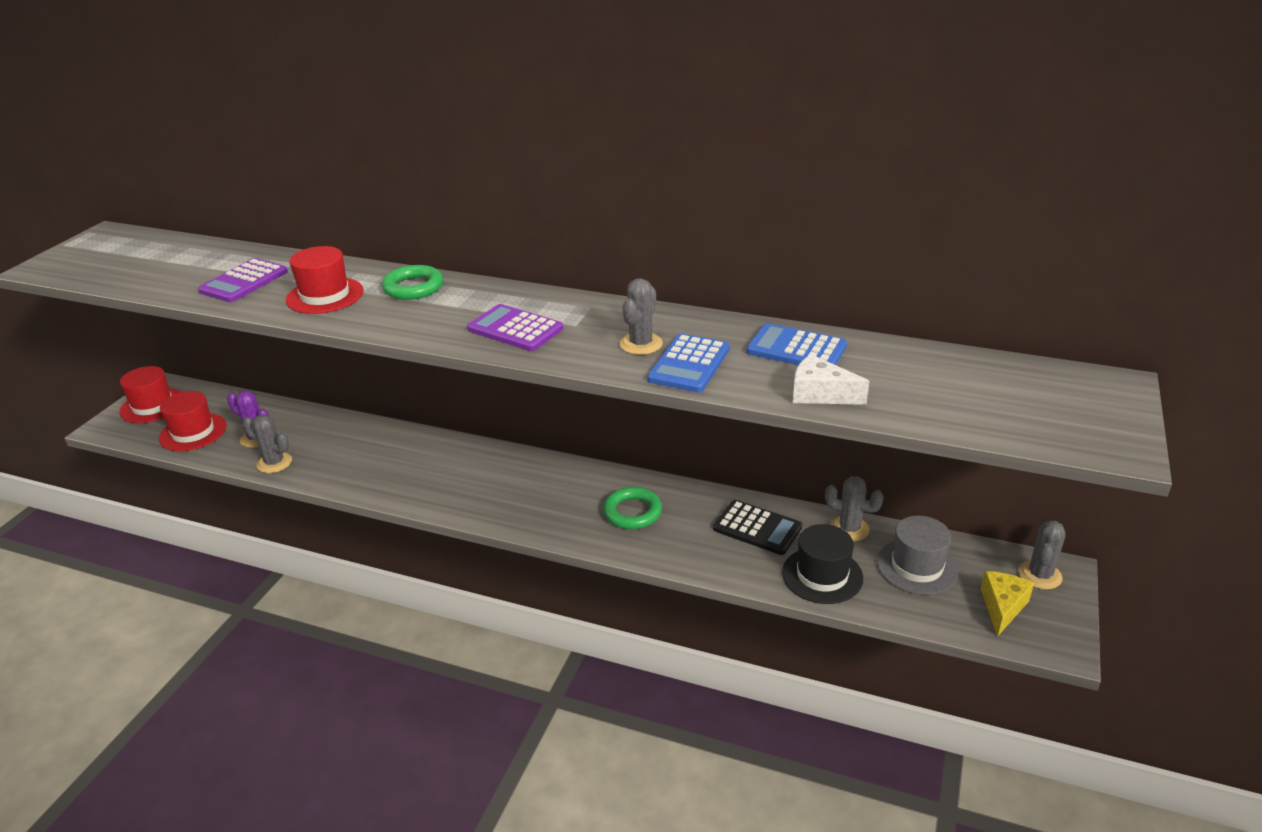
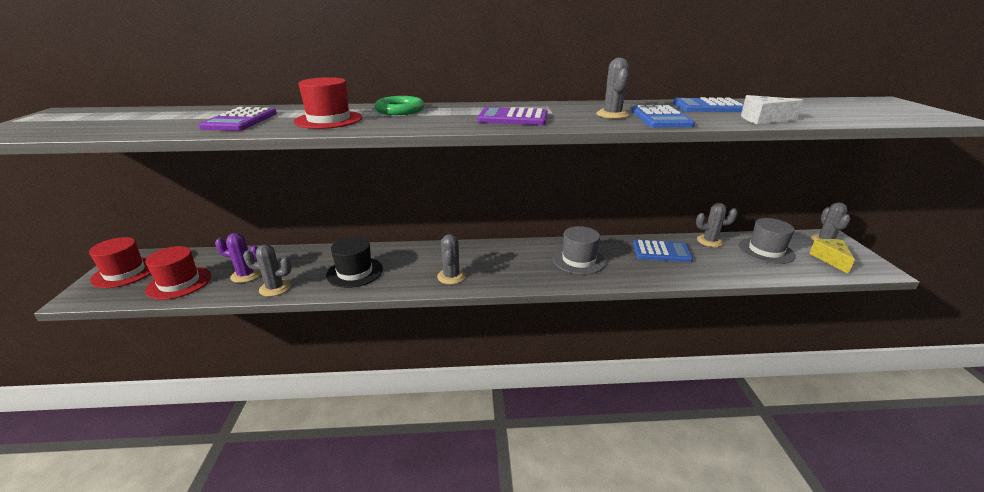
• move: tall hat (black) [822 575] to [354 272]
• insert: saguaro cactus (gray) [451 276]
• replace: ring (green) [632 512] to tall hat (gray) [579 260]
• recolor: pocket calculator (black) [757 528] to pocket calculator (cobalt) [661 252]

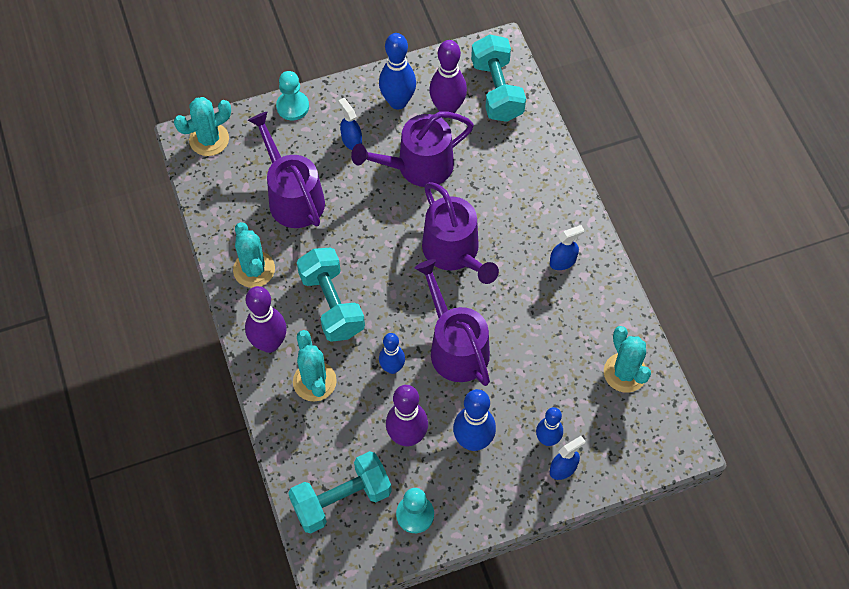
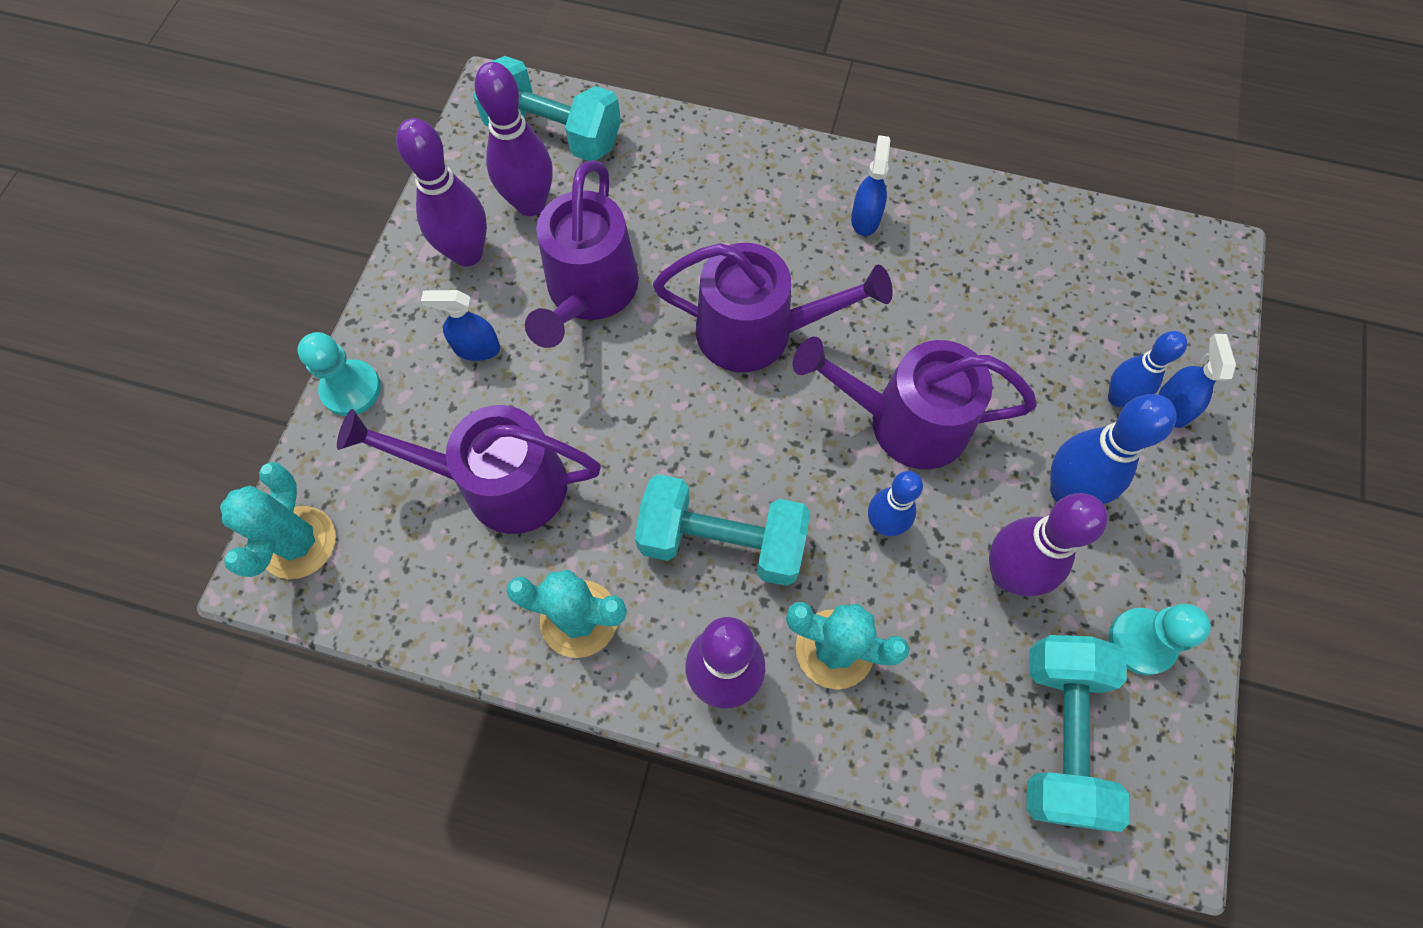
• recolor: skittle (cobalt) [398 102] to skittle (violet) [467 253]
• delete: saguaro cactus (turquoise) [625 373]

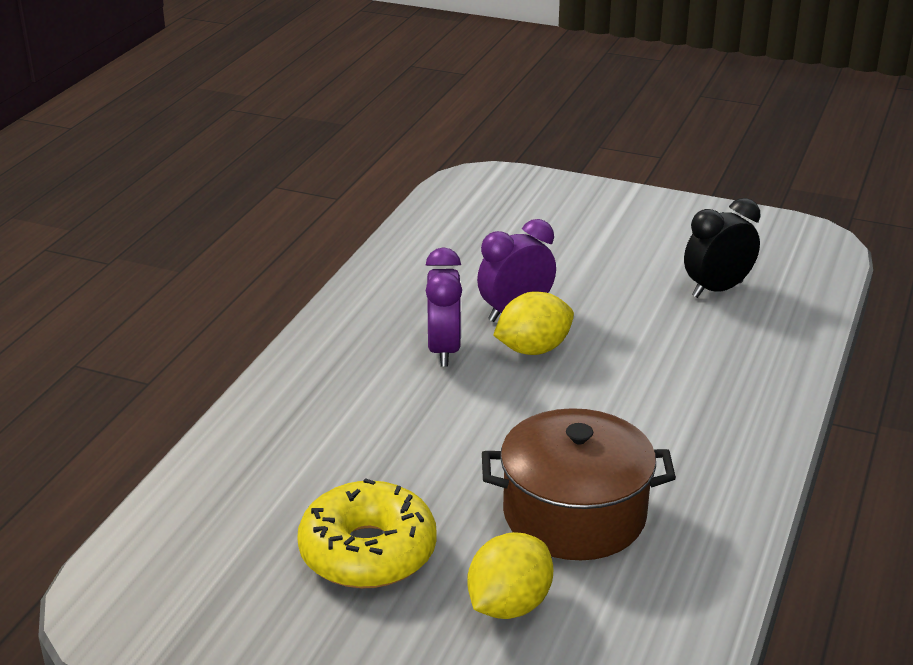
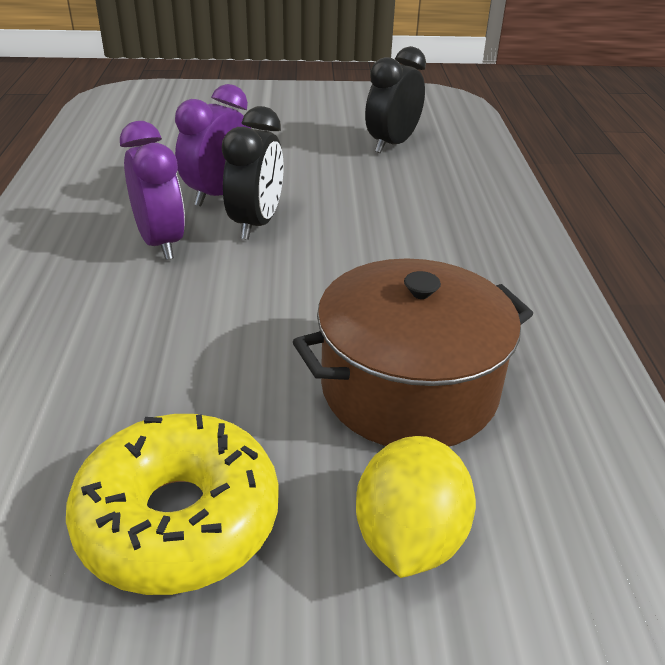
• replace: citrus fruit (golden) [533 349] to clock (black) [256 224]

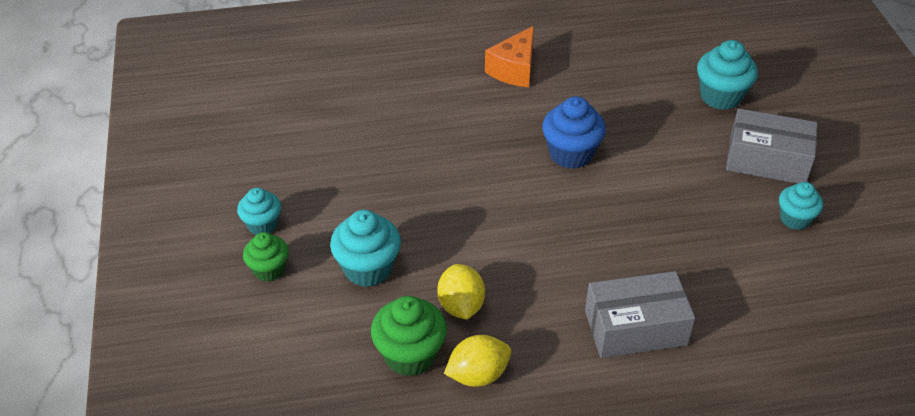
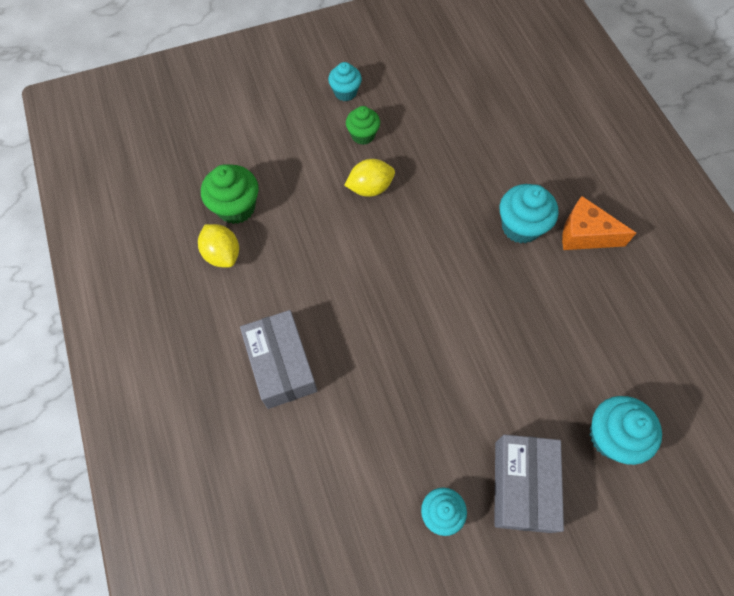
• move: citrus fruit (golden) [461 306] to [370 188]
• move: fairy cake (green) [269 270] to [363 135]
• move: fairy cake (turquoise) [368 268] to [520 227]
• delete: fairy cake (cobalt) [571 154]

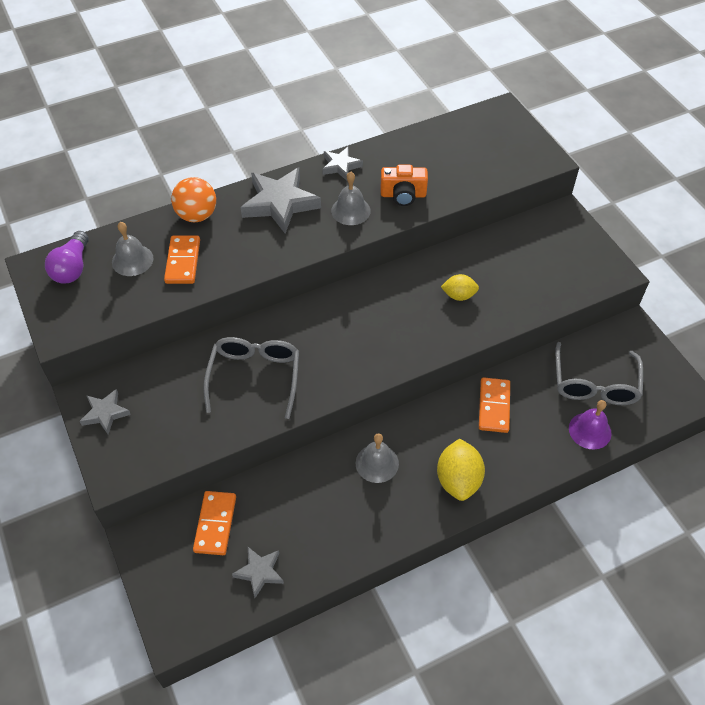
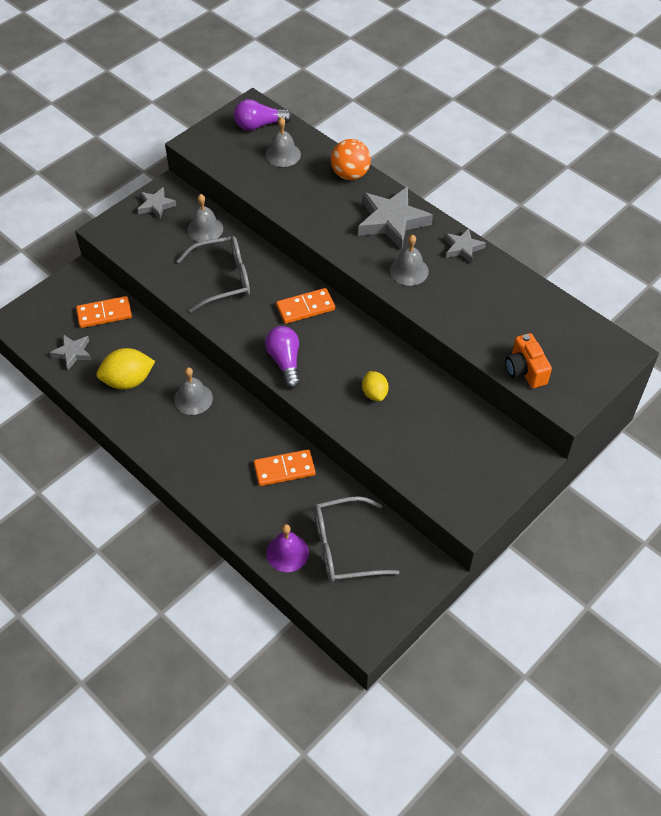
• move: citrus fruit (golden) [458 480] to [128 381]
• insert: bell (gray) [205 229]
• insert: light bulb (violet) [285 362]
• move: domino piece (bright orange) [183 261] to [305 308]
• move: photo camera (bright orange) [403 195] to [525 370]

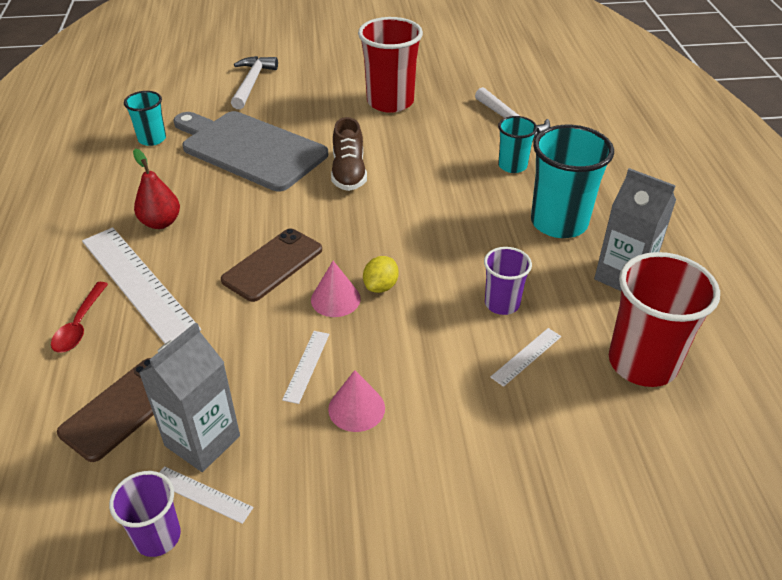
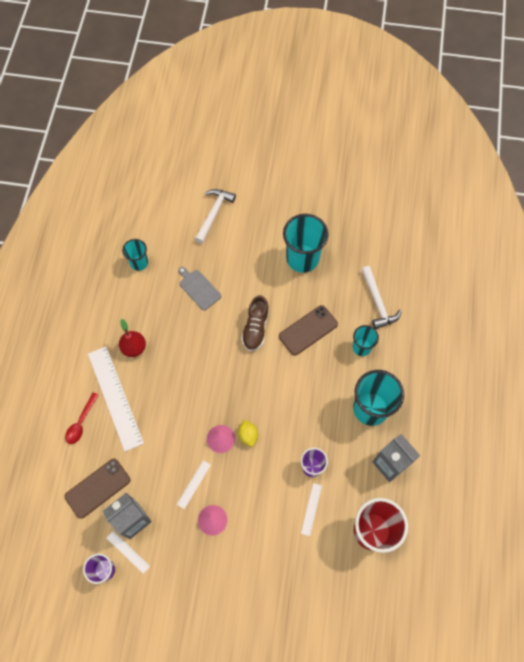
• resize: chopping board (gray) [250 149] = [199 288] x0.47
• rotate: citrus fruit (golden) [381 286] = [248 435] 60 degrees counterclockwise
• move: phone (brown) [273 265] to [308 330]
• recolor: cup (crimson) [390 102] to cup (turquoise) [302 258]
• rotate: ruler (pure white) [526 356] = [311 509] 45 degrees counterclockwise

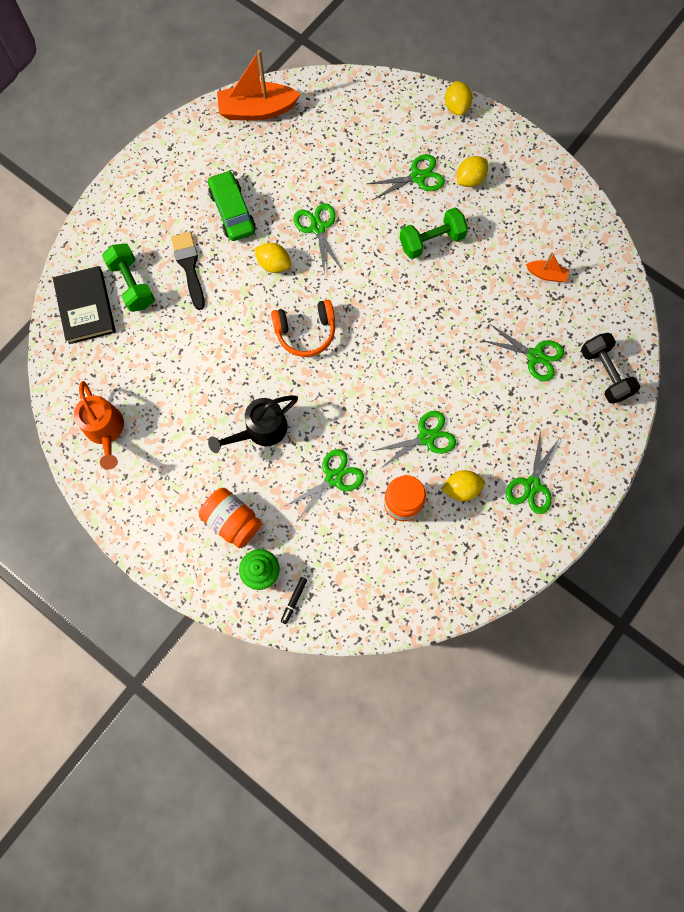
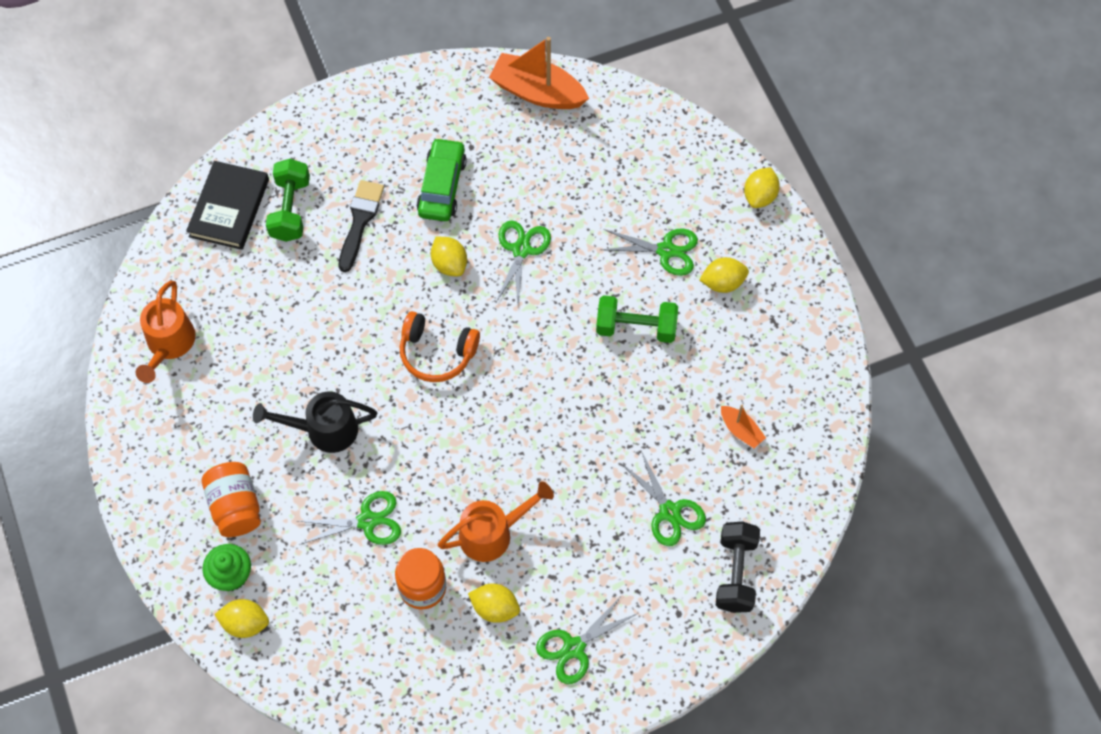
• replace: felt pen (black) [294 600] to citrus fruit (golden) [245 623]
• replace: scissors (green) [426 437] to sprinkling can (bright orange) [493 533]

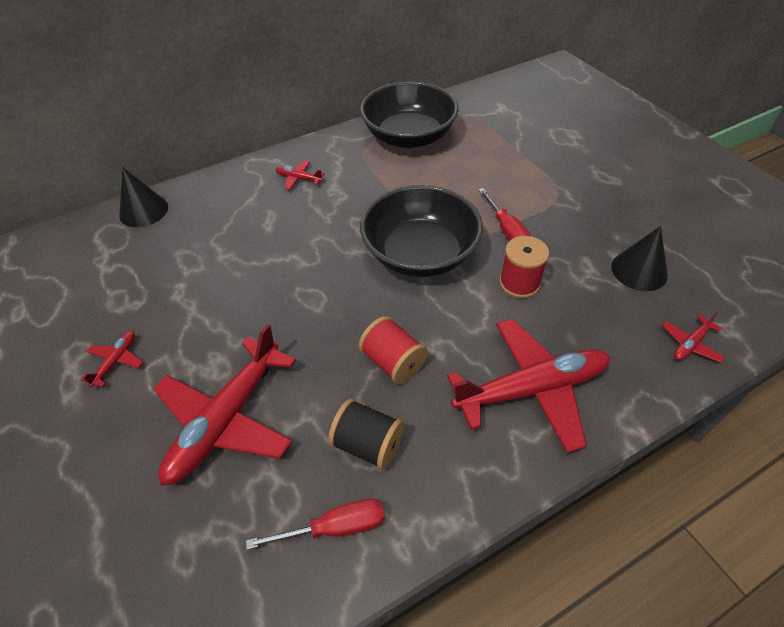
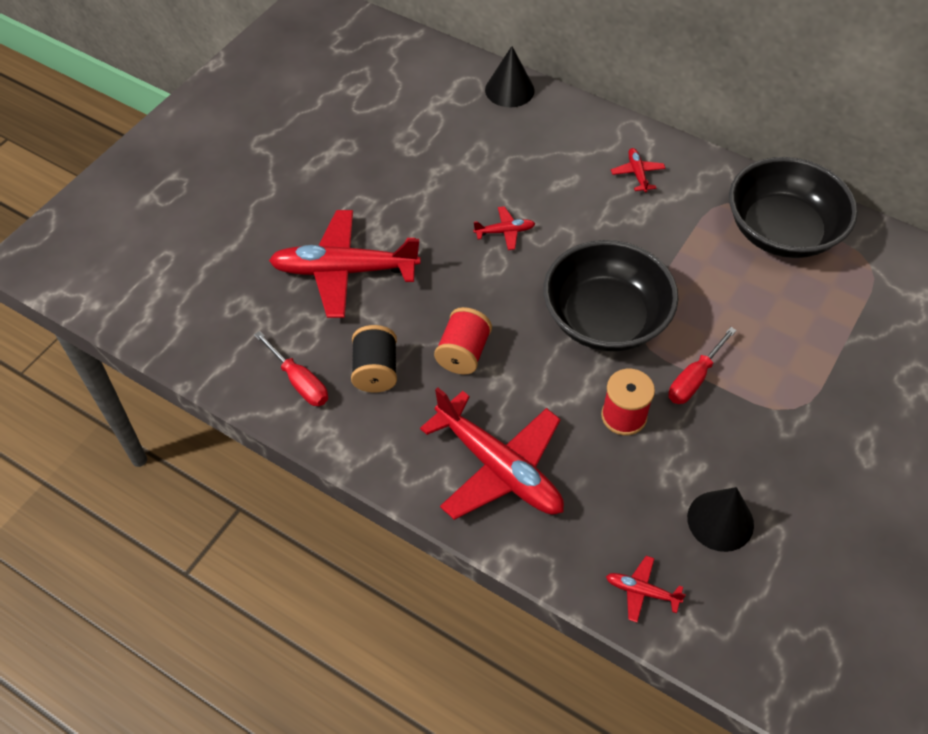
• move: aeroplane (crimson) [116 361] to [504 232]

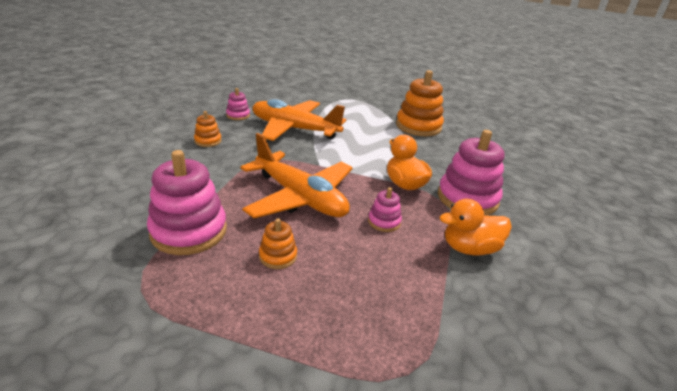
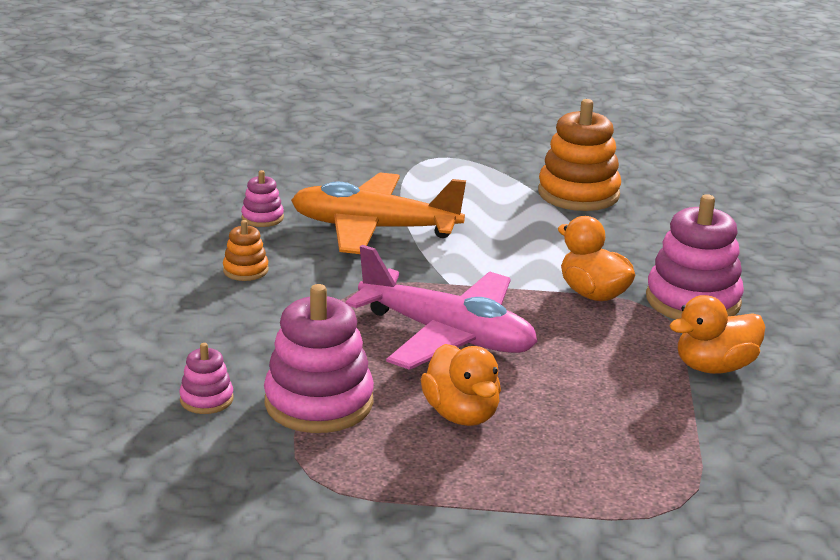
• move: stacking rings (rose-pink) [384 222] to [206 399]
• recolor: aeroplane (bright orange) [300 197] to aeroplane (rose-pink) [447 335]
• replace: stacking rings (bright orange) [278 256] to duck (bright orange) [461 414]

